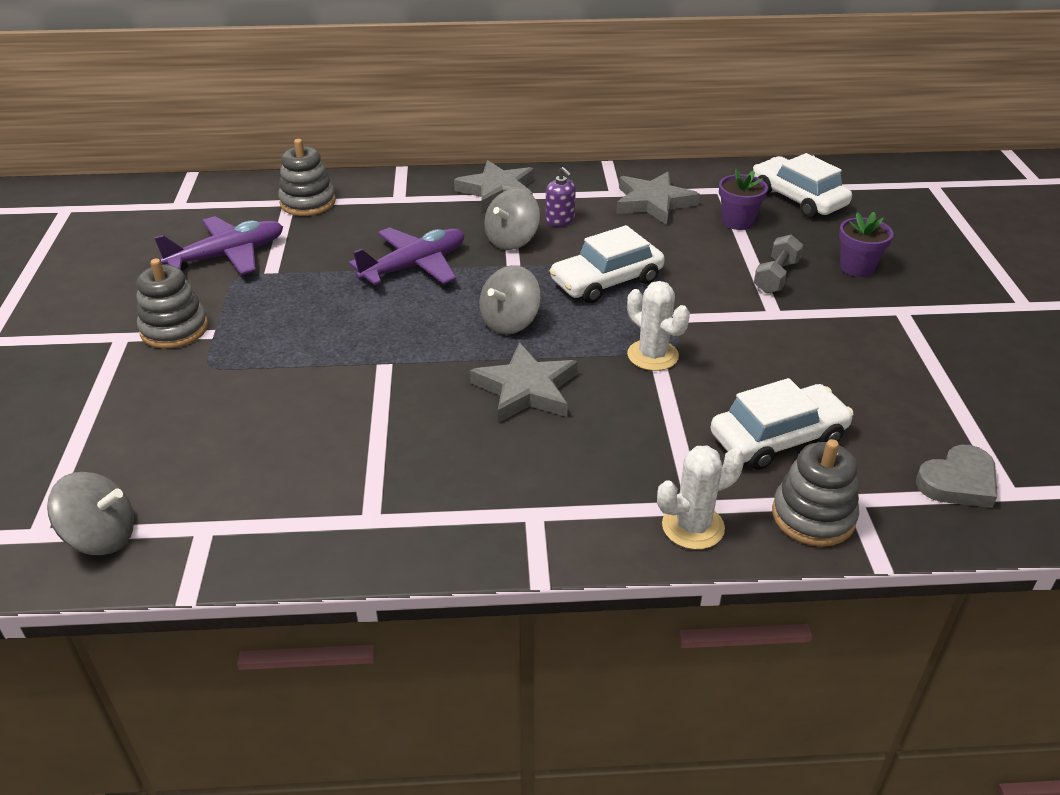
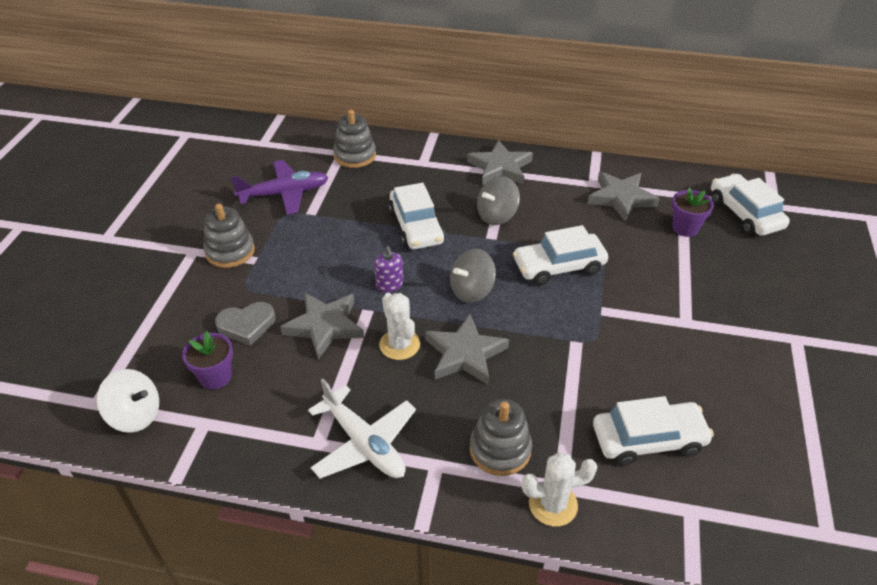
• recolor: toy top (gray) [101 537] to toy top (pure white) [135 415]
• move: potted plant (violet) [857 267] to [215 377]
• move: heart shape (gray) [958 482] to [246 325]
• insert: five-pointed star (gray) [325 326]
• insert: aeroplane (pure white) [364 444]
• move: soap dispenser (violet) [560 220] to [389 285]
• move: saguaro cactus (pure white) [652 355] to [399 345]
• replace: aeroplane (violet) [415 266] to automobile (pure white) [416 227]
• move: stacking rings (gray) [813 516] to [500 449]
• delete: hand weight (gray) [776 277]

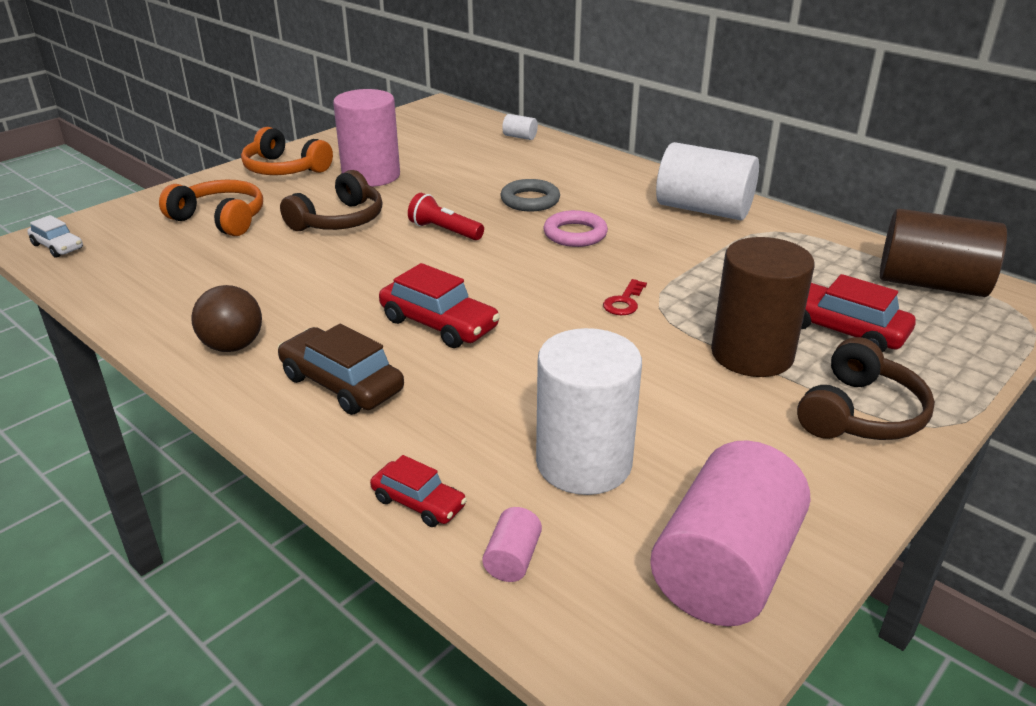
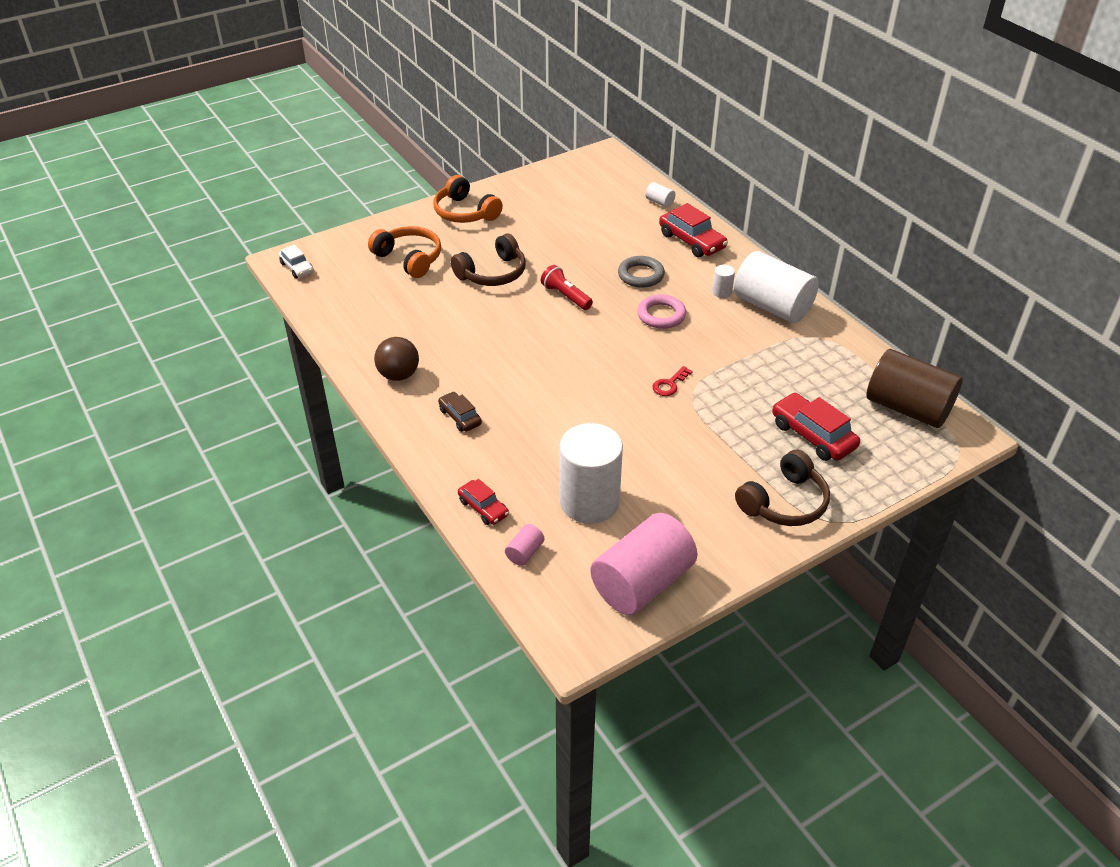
• resize: automobile (brown) [342 384] = [460 417] x0.60
• move: automobile (crimson) [439 324] to [691 241]
• insert: solid cylinder (pure white) [722 292]
• delete: solid cylinder (rose-pink) [371 176]
• delete: solid cylinder (brown) [752 354]

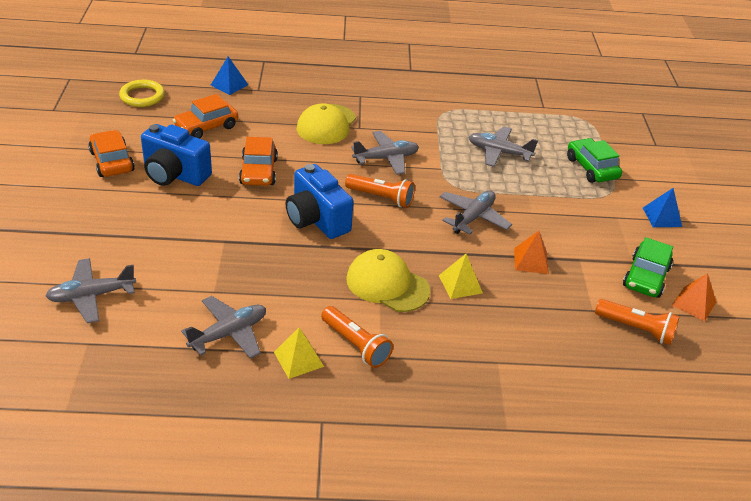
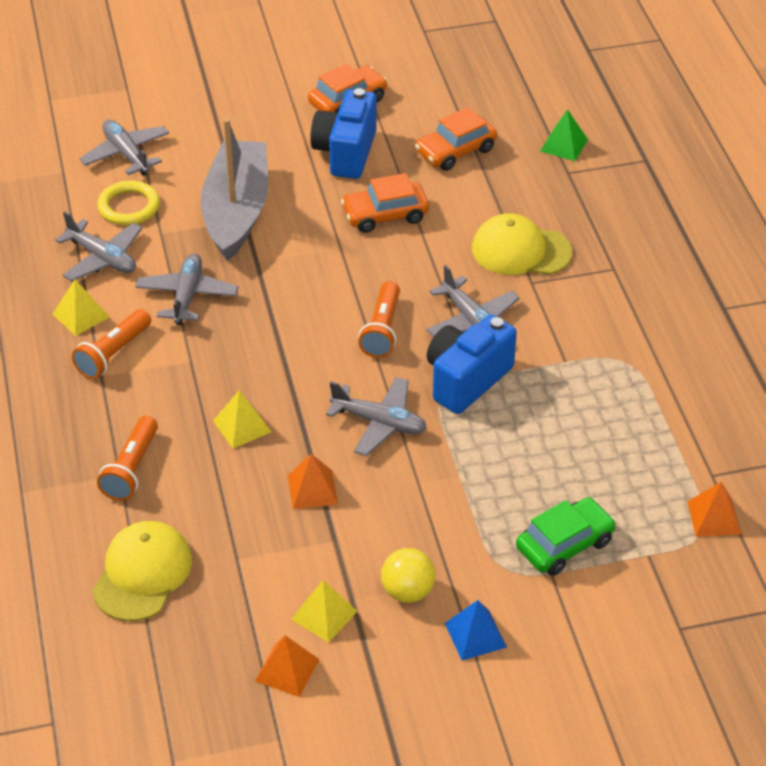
• move: peaked cap (golden) [387 284] to [142 574]
• move: ring (golden) [142 96] to [129 207]
• move: flashlight (bright orange) [636 329] to [131 468]
• move: aeroplane (gray) [499 152] to [187 296]
• insert: sailboat (gray) [236 211]
• replace: automobile (green) [646 277] to solid pyramid (golden) [324 615]
• insert: play ball (golden) [407 591]
• rotate: automobile (bright orange) [206 127] = [455 151] 75 degrees counterclockwise
• move: photo camera (cobalt) [316 220] to [466 379]
• recolor: solid pyramid (cobalt) [229 85] to solid pyramid (green) [563 145]
• insert: solid pyramid (bright orange) [713 517]

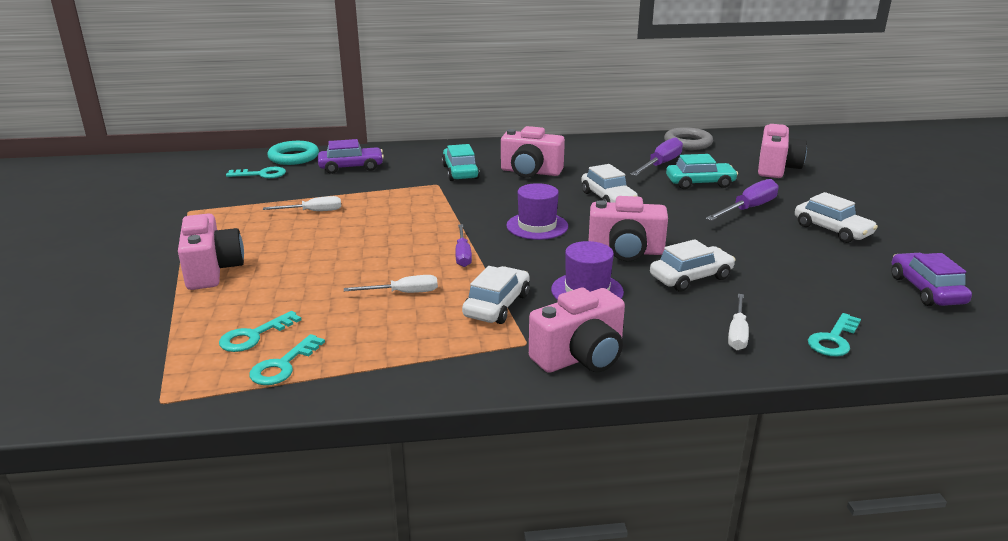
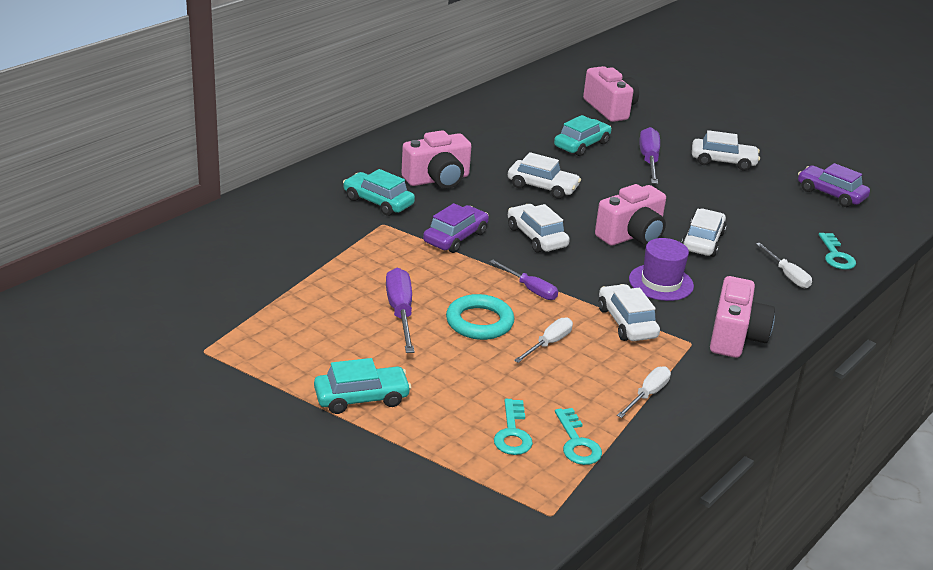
• replace: photo camera (rose-pink) [212 270] to automobile (turquoise) [361 398]
• move: hand screwdriver (violet) [660 165] to [400 312]
• move: automobile (violet) [351 167] to [455 237]
• move: ring (turquoise) [294 157] to [479 322]
• replace: tall hat (violet) [537 226] to automobile (pure white) [536 237]
• move: hand screwdriver (pure white) [313 212] to [647 395]
• delete: key (turquoise) [261 174]
• delete: ring (gray) [687 143]

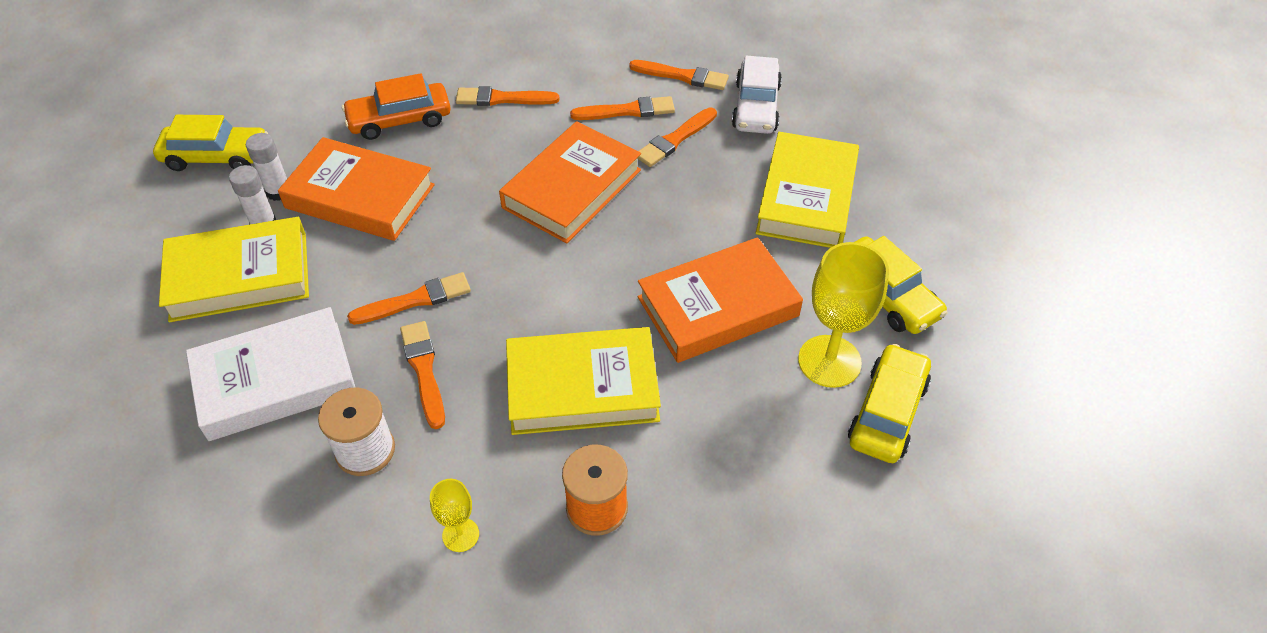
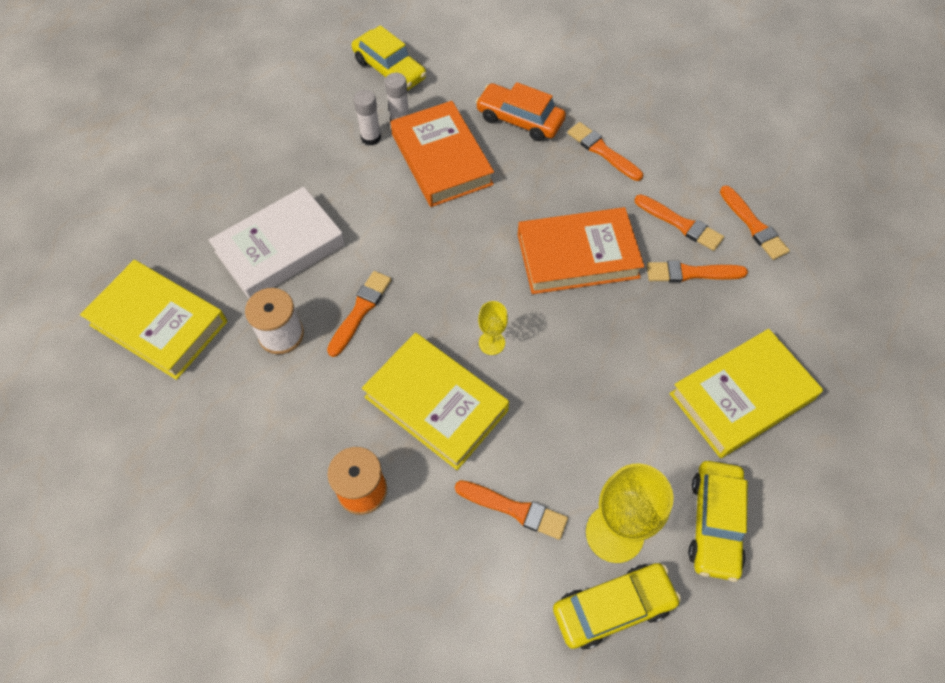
• move: hardback (golden) [239 276] to [159 323]
• rotate: hardback (pure white) [275 380] = [280 248] 60 degrees counterclockwise
• move: paint brush (bright orange) [415 300] to [514 509]
• move: wine glass (golden) [460 535] to [491 343]
• delete: hardback (bright orange) [718 307]
• delete: automobile (pure white) [756 107]

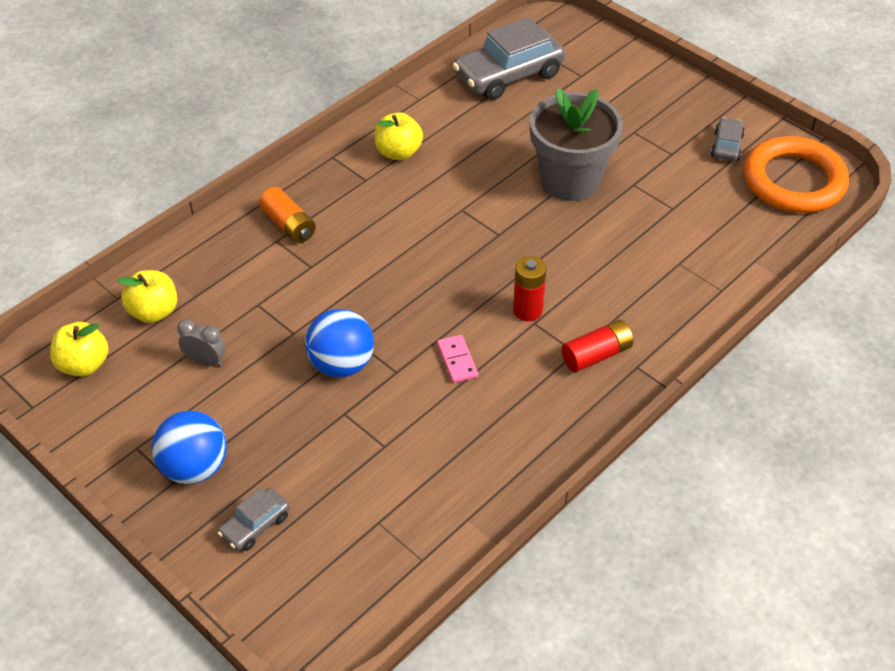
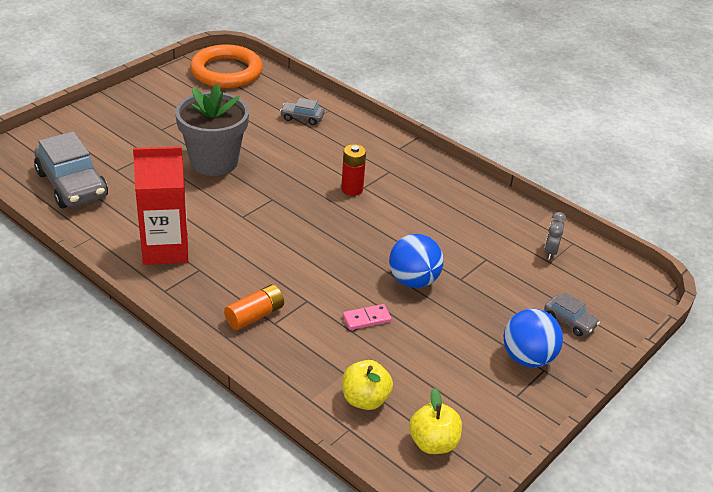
• replace: apple (golden) [398 152] to milk carton (crimson) [165 249]
• move: automobile (gray) [726 146] to [302 118]
• move: domino piece (rose-pink) [457 360] to [366 319]
• move: clock (gray) [205 361] to [550 252]
• delete: battery (crimson) [596 355]

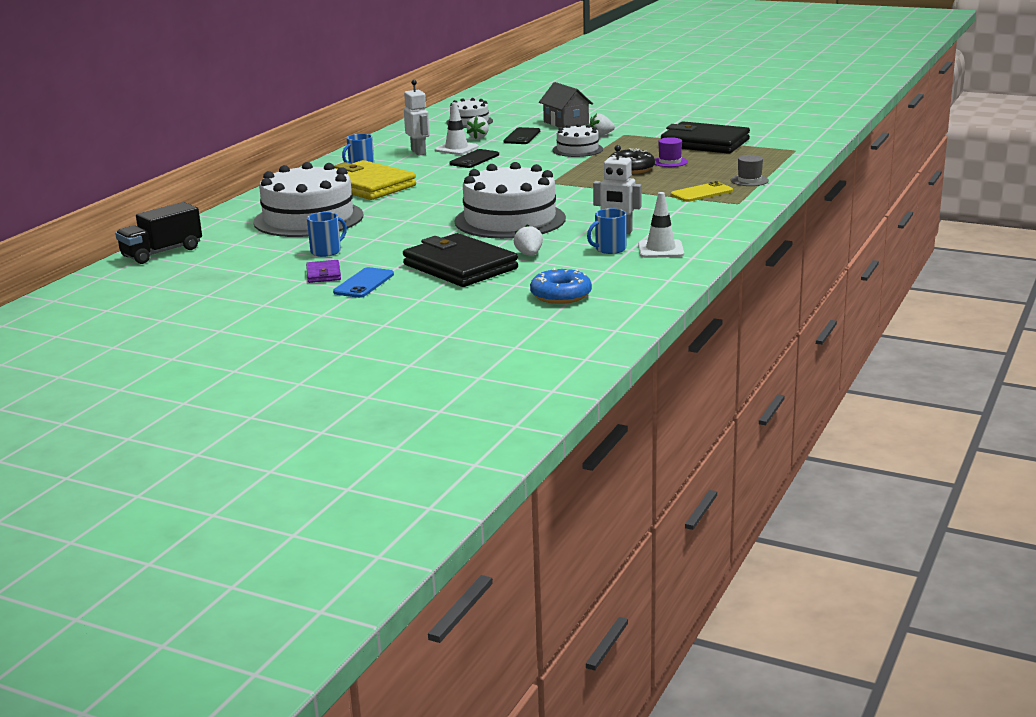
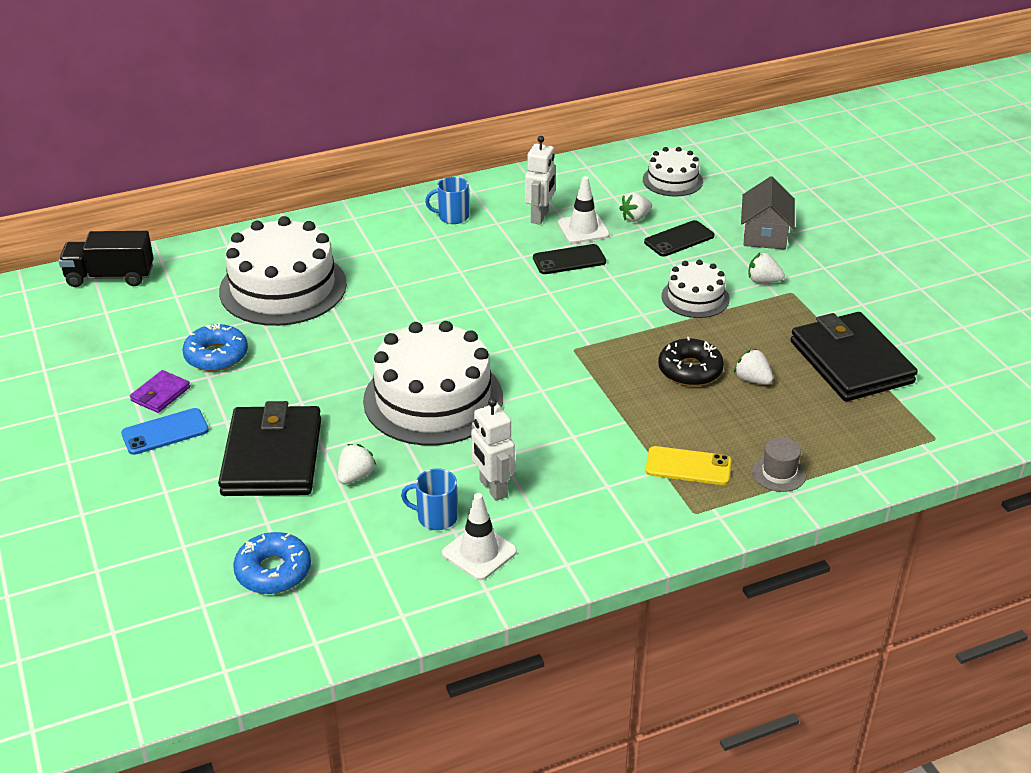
• replace: mug (cobalt) [326 251] to donut (cobalt) [216 355]
• replace: tall hat (violet) [670 162] to strawberry (pure white) [752 380]
• delete: billfold (golden) [367 186]

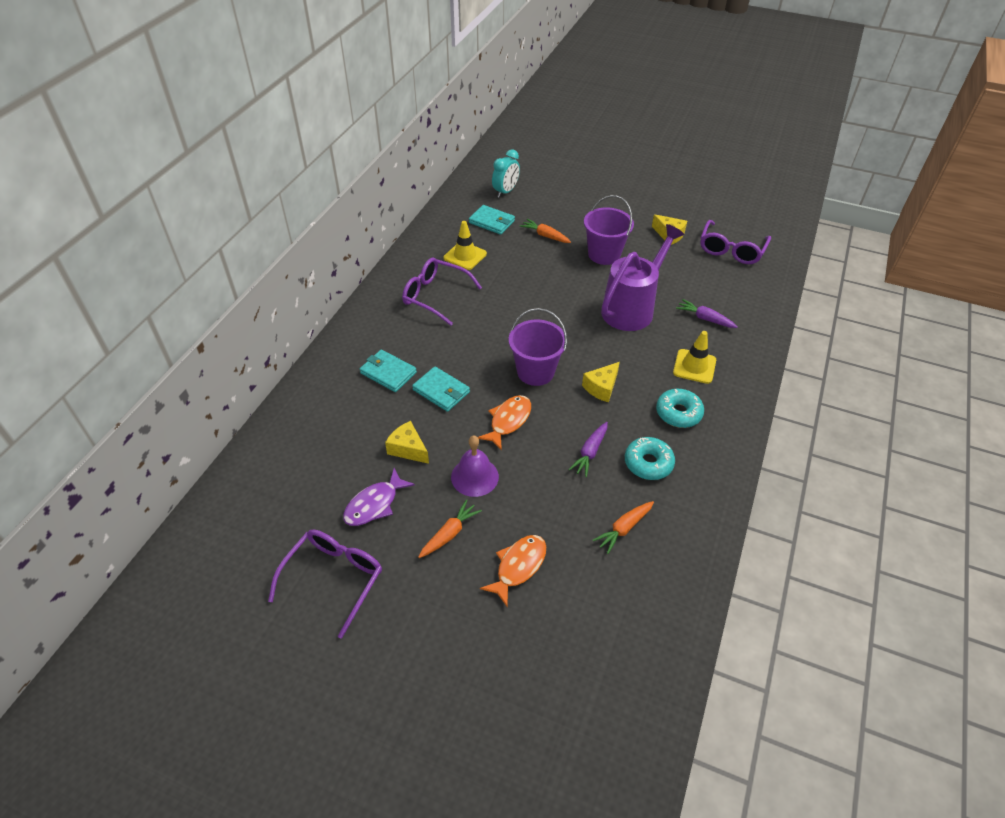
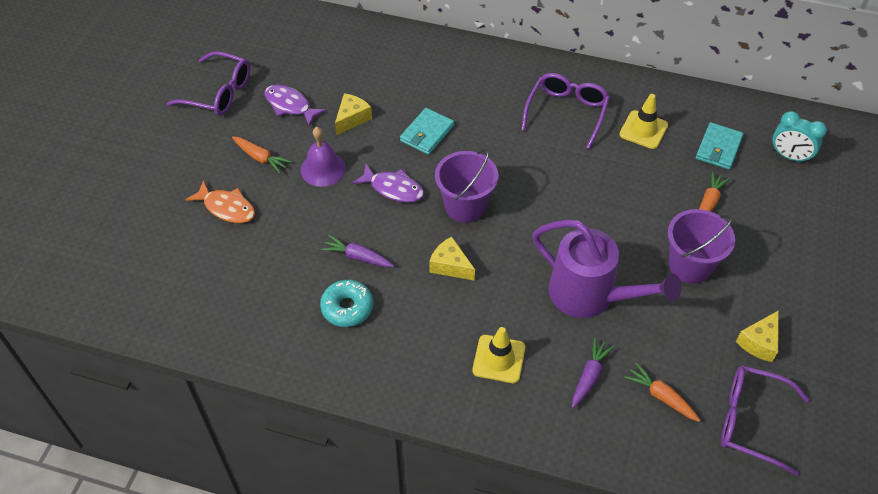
• recolor: fish figure (bright orange) [508 421] to fish figure (violet) [393 188]
• move: root vegetable (bright orange) [623 529] to [661 396]
• delete: billfold (turquoise) [388 373]
• delete: donut (turquoise) [678 413]

